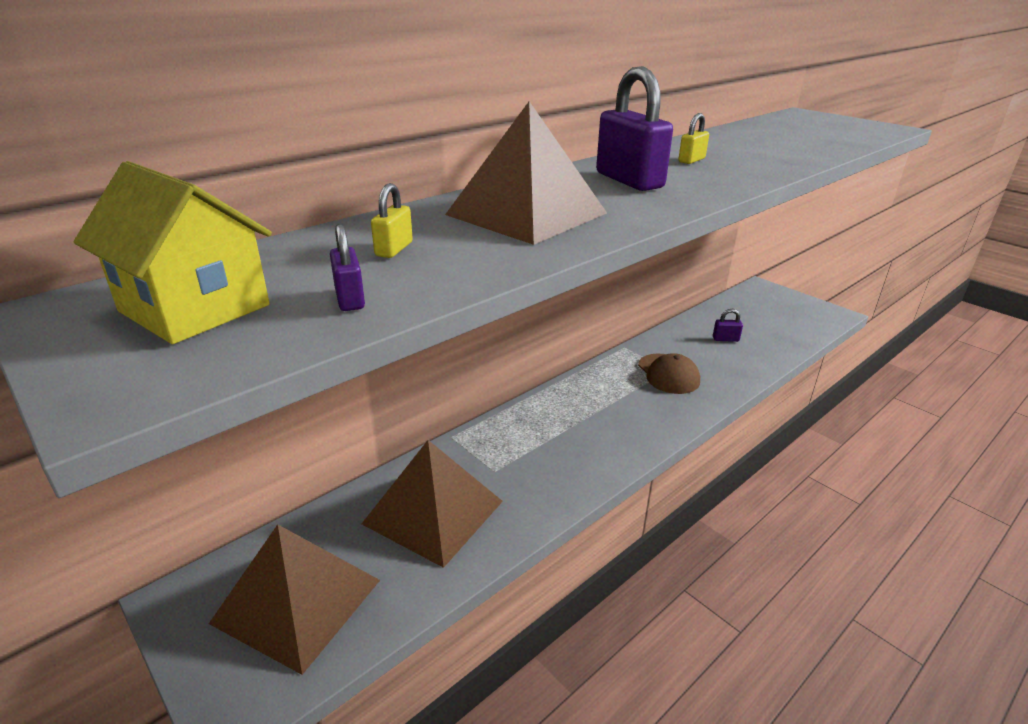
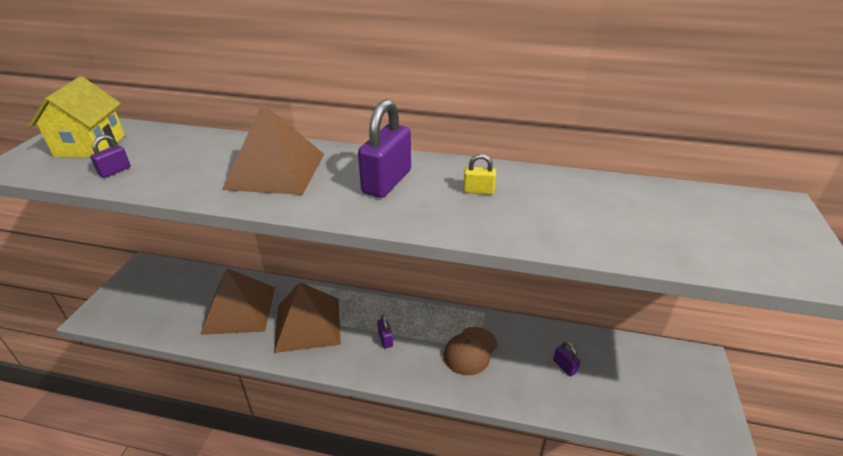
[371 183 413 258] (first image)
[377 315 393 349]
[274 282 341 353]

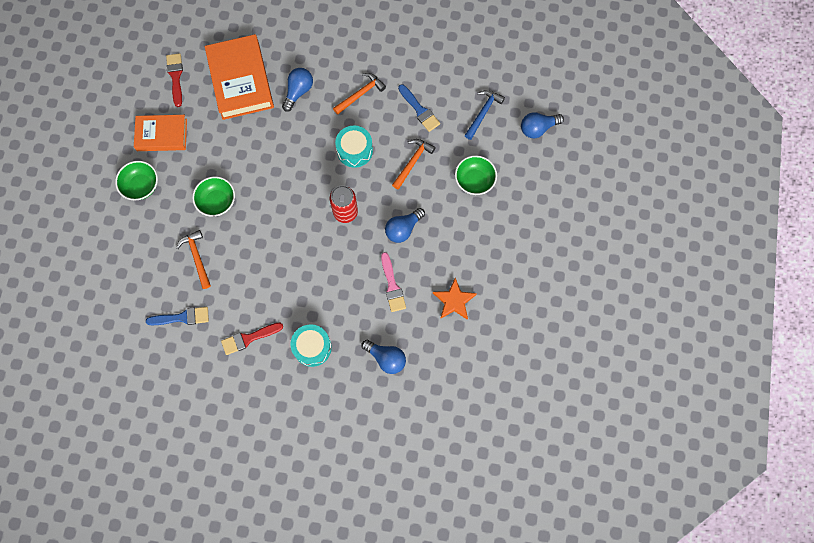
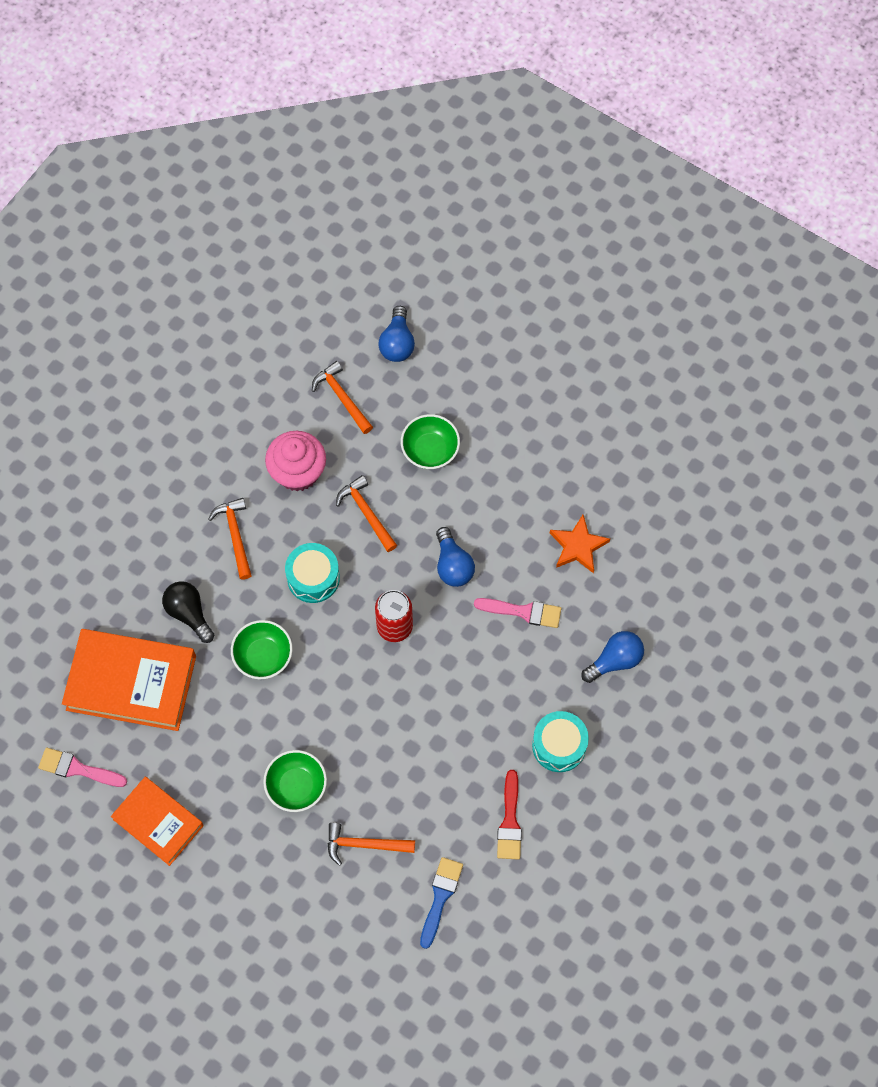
[231 620 293 679]
[265 431 326 492]
[38 748 127 787]
[162 581 214 643]
[312 361 373 434]
[111 777 203 866]

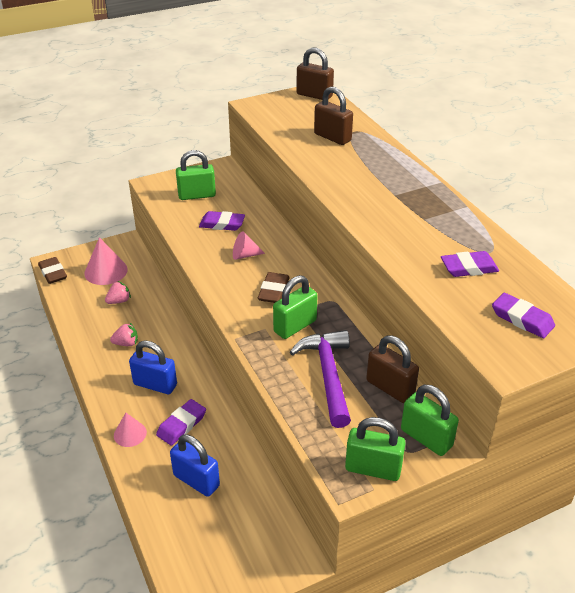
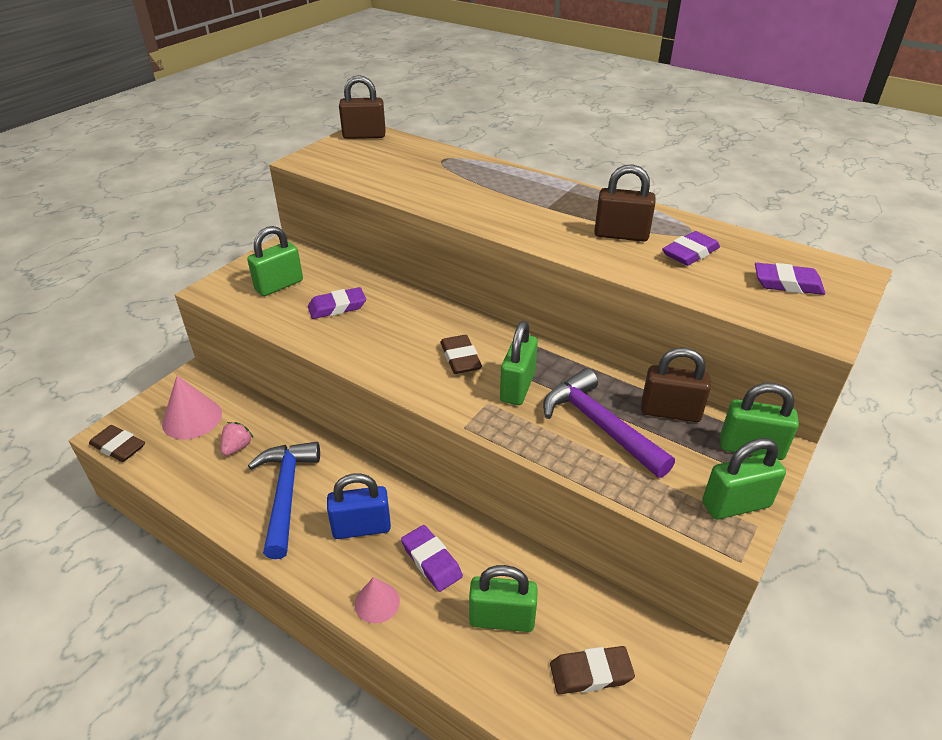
[233 231 265 260] (first image)
[550 646 635 694]
[594 164 655 242]
[248 442 320 559]
[469 565 538 632]
[401 525 463 592]

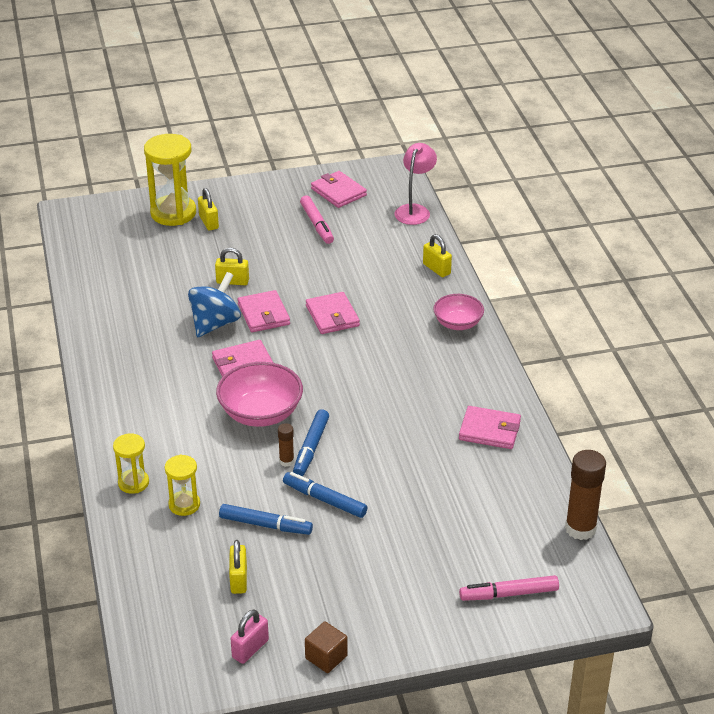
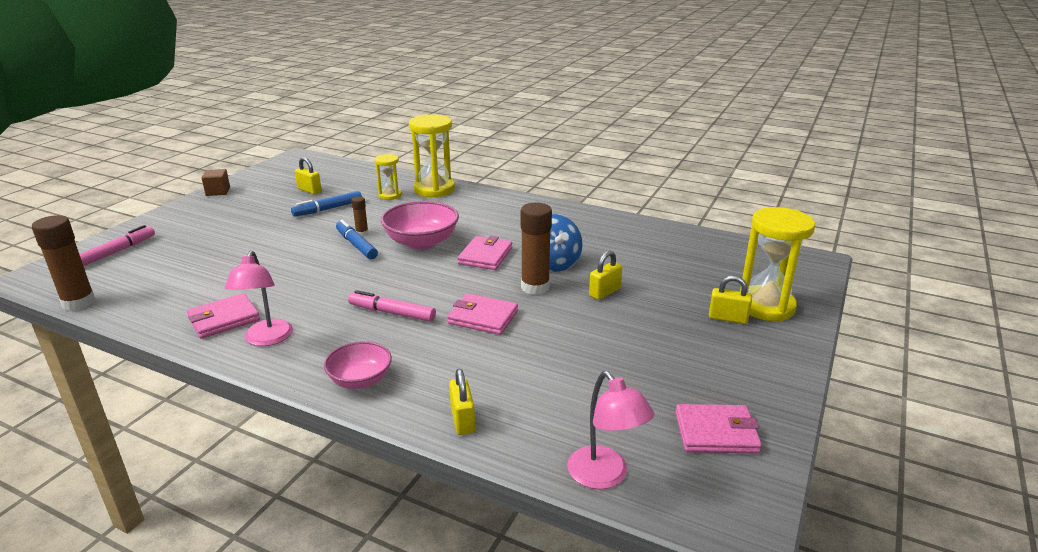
[231 610 269 664] (first image)
[283 472 368 518] (first image)
[225 250 293 346]
[348 290 436 322]
[521 203 552 295]
[449 369 475 435]
[409 114 455 198]

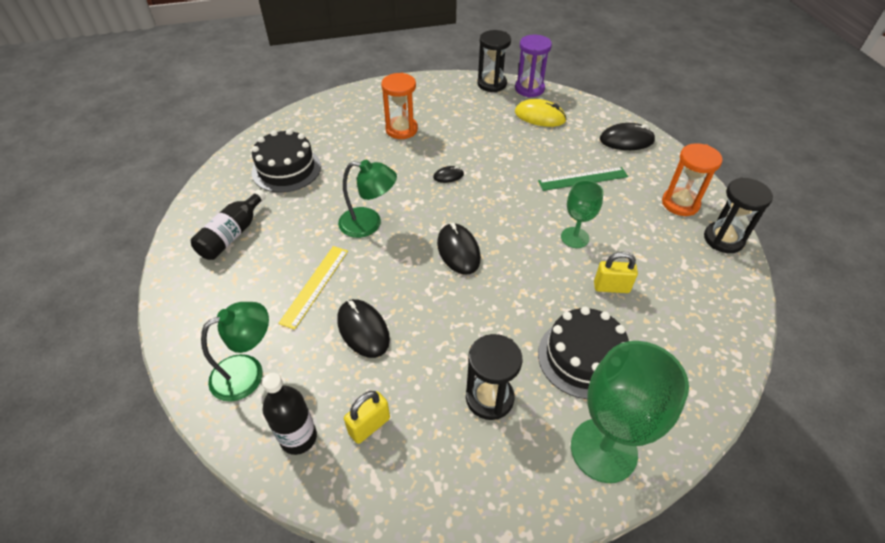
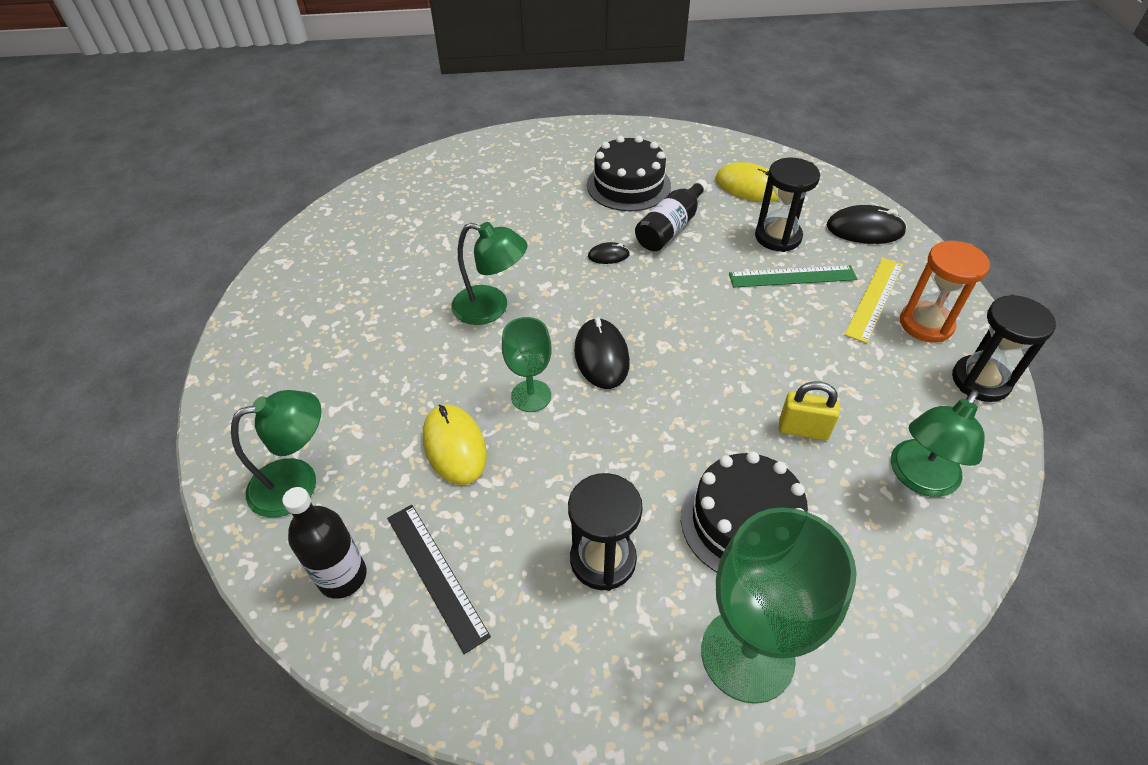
[381 73 418 139] (first image)
[515 35 552 97] (first image)
[891 390 985 497]
[635 179 708 251]
[587 136 671 211]
[844 258 903 343]
[755 158 820 252]
[502 317 552 412]
[387 505 491 654]
[423 404 487 485]

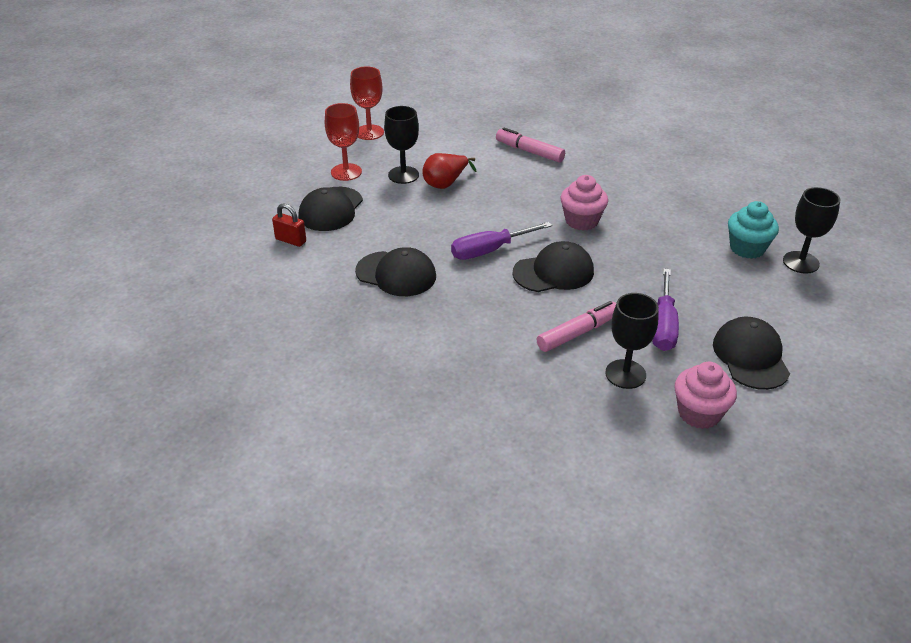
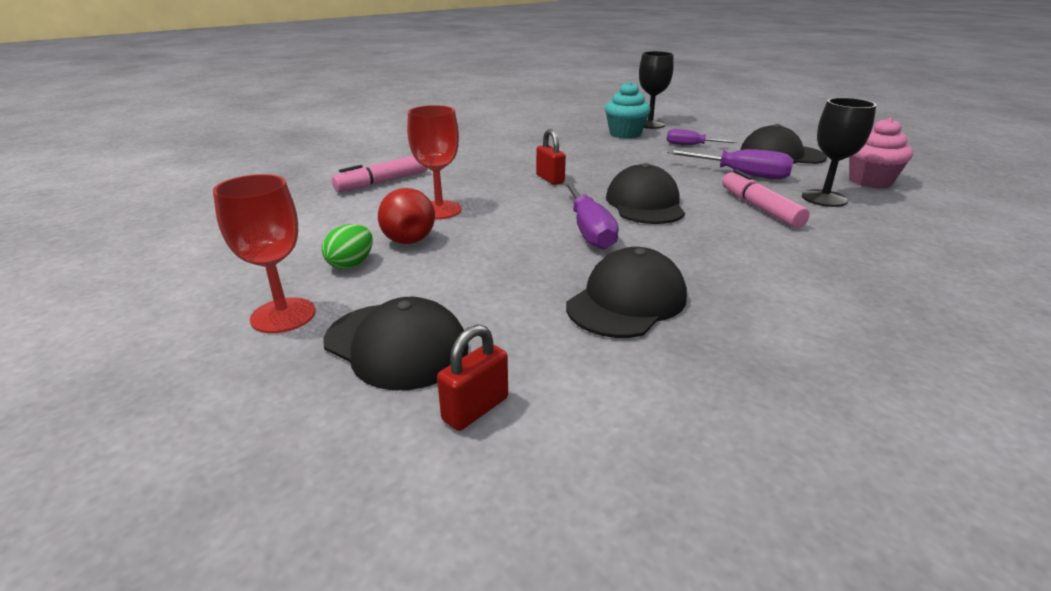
[667 129 738 145]
[407 105 462 219]
[322 224 373 269]
[536 129 566 185]

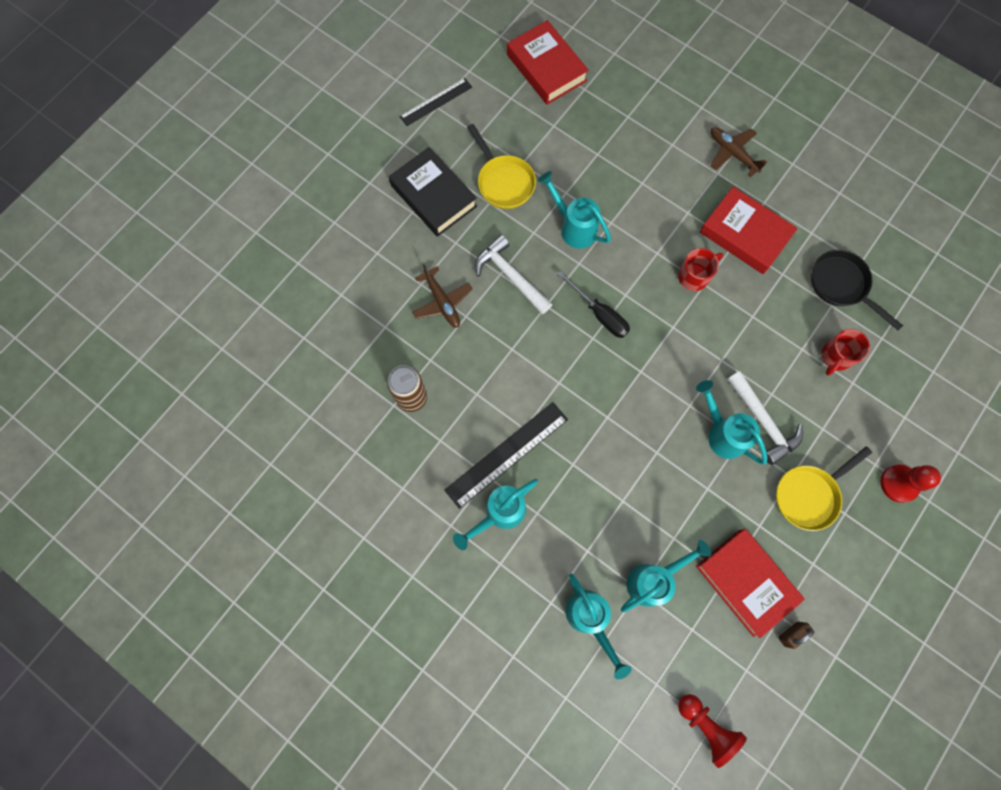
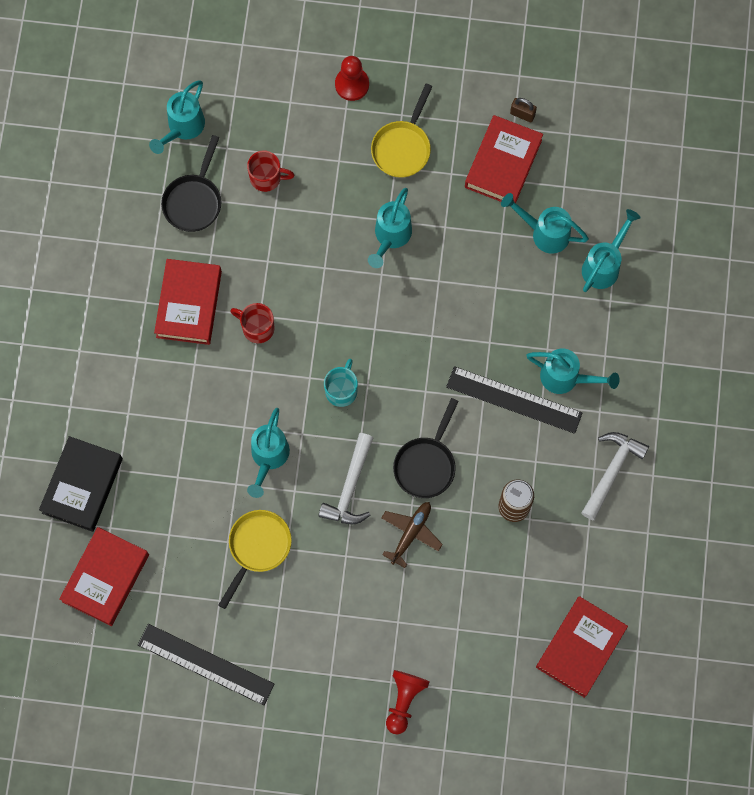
[711 127 767 177] (first image)
[149 80 205 154]
[393 398 459 498]
[536 596 628 698]
[39 436 123 532]
[386 670 429 734]
[581 432 649 520]
[324 359 358 407]
[371 84 433 178]
[138 624 275 706]

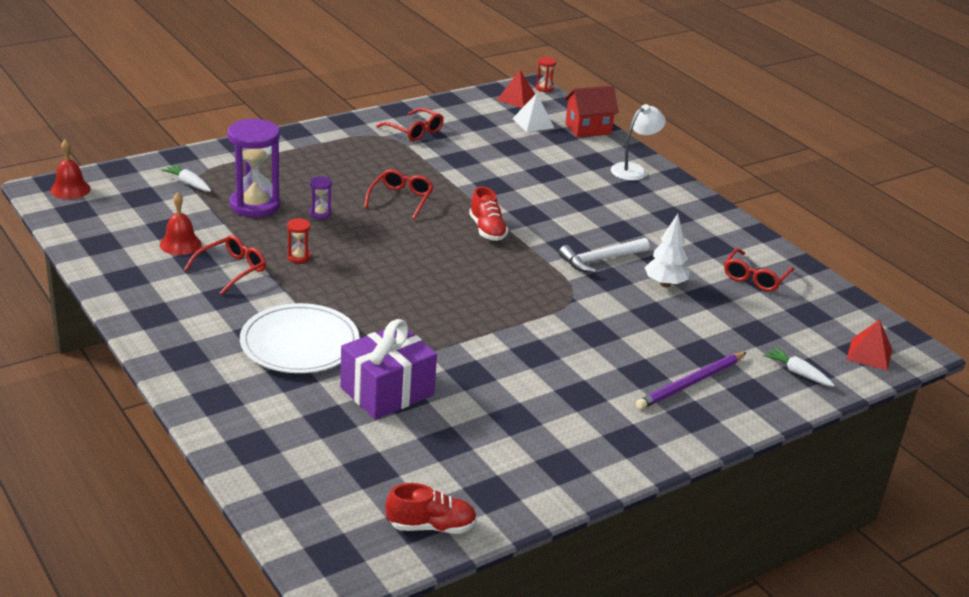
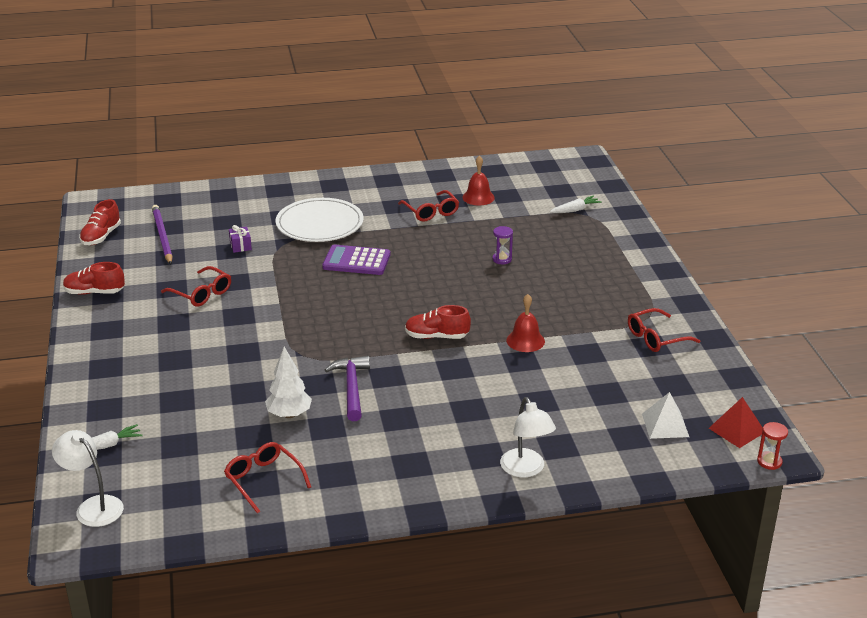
[227 119 280 217] (first image)
[287 218 311 263] (first image)
[564 86 619 138] (first image)
[63 262 125 295]
[322 244 390 275]
[506 294 545 352]
[161 266 231 307]
[152 205 173 264]
[52 430 124 527]
[325 356 370 421]
[229 225 252 253]

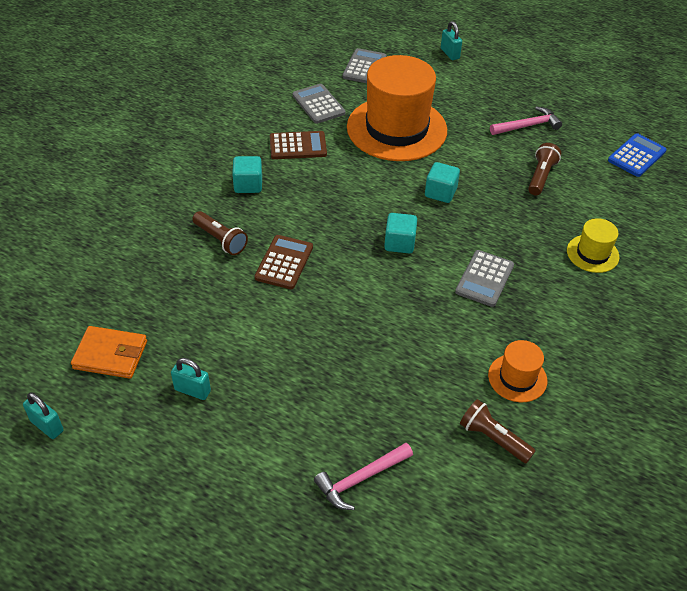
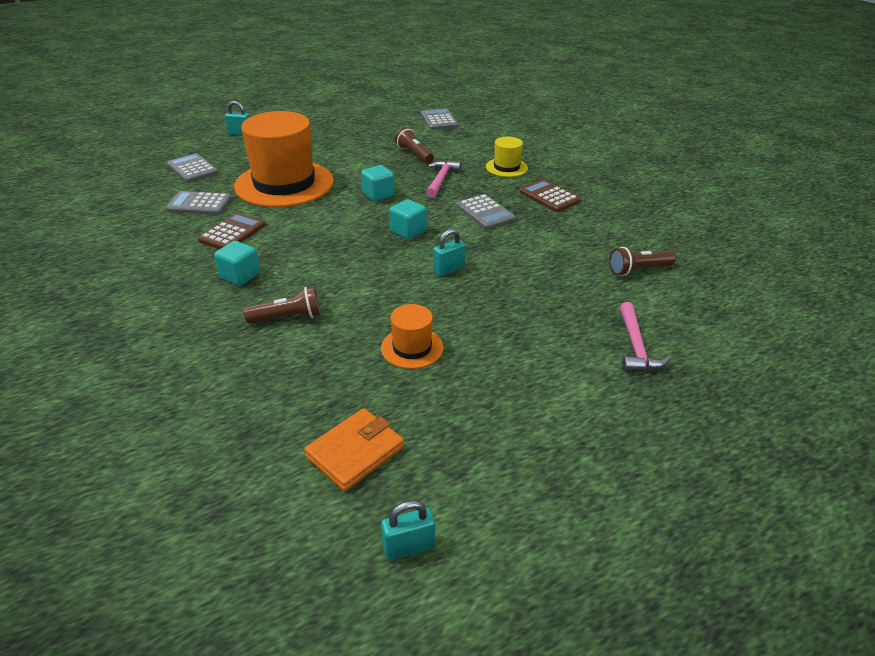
[433 229 466 276]
[519 179 581 212]
[381 304 444 369]
[426 160 461 198]
[421 108 458 130]

